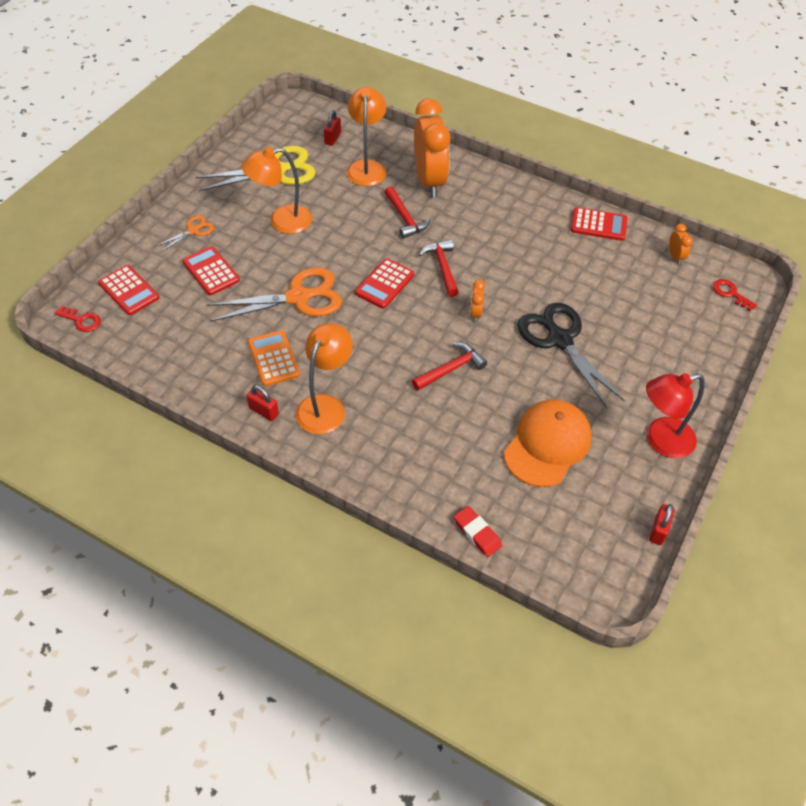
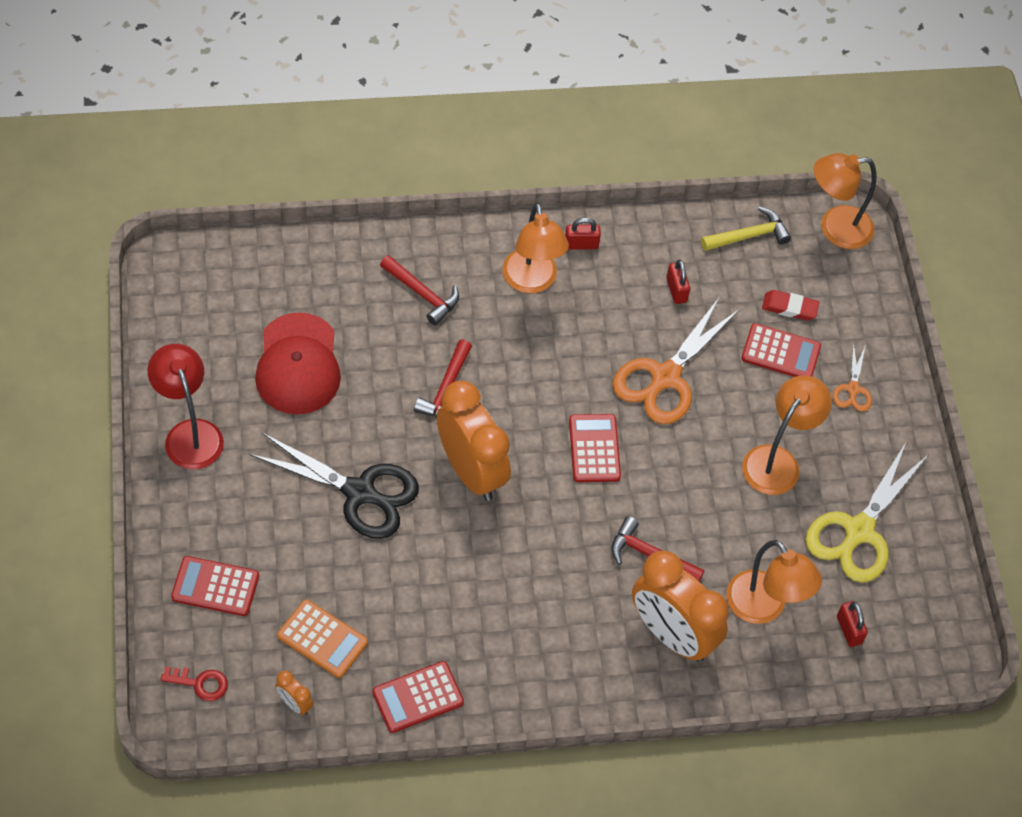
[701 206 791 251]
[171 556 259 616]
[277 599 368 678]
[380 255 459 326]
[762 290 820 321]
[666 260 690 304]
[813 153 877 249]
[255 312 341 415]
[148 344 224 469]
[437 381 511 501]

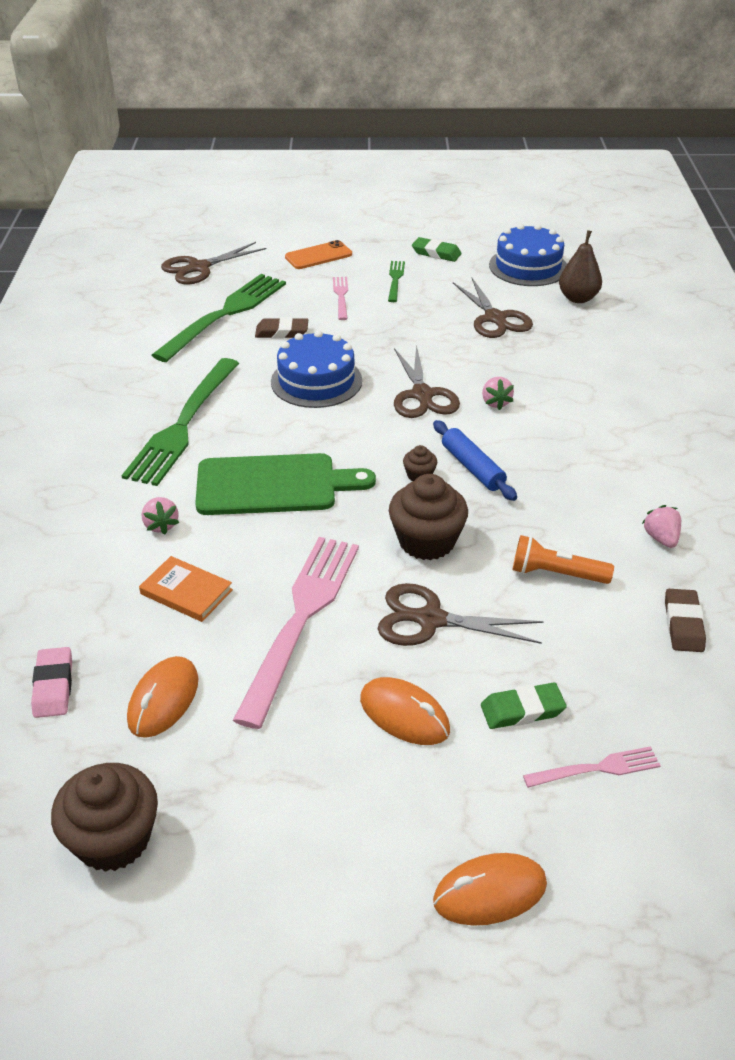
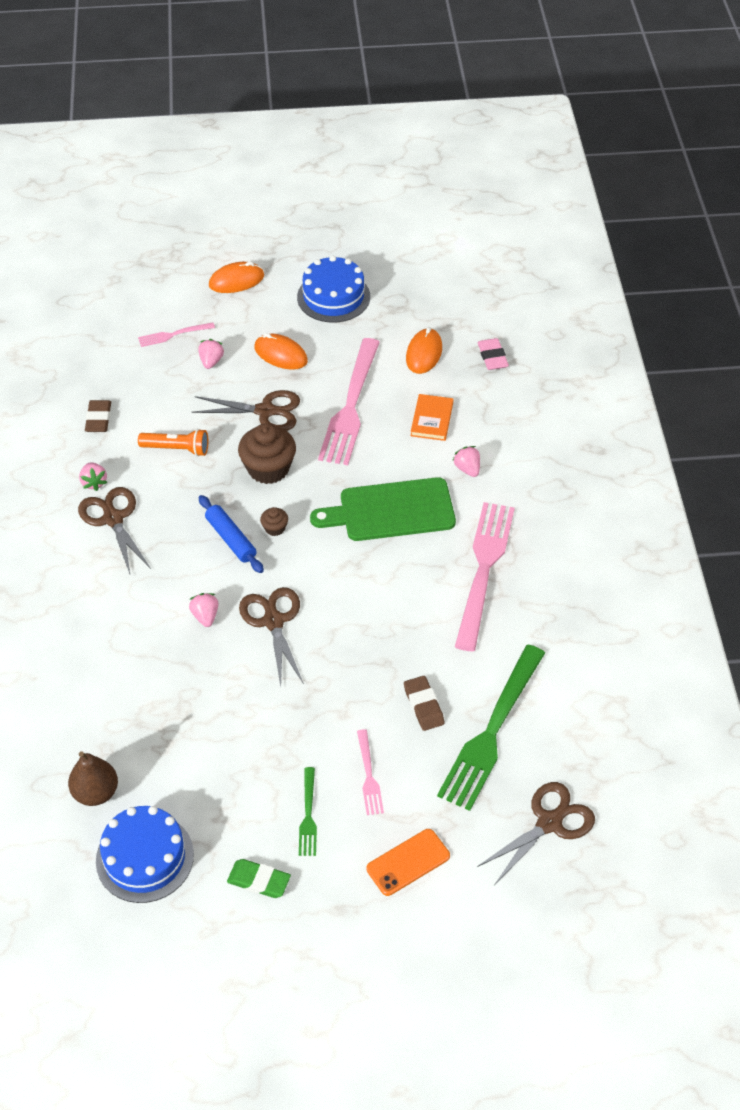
[51 763 158 872] (first image)
[297 255 370 323]
[78 487 151 574]
[198 339 224 369]
[455 502 515 651]
[411 394 453 441]
[404 676 445 731]

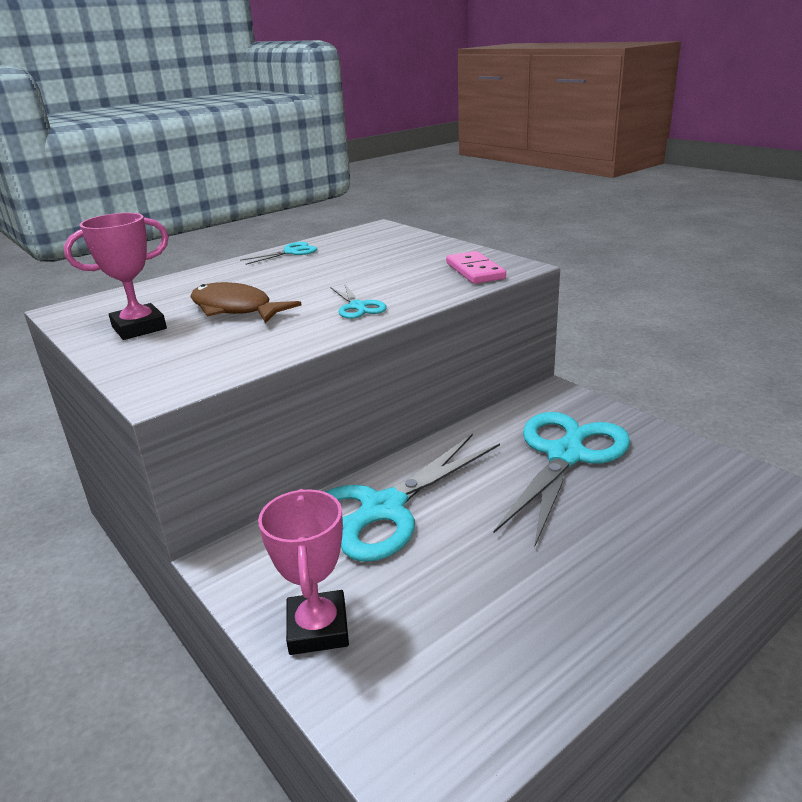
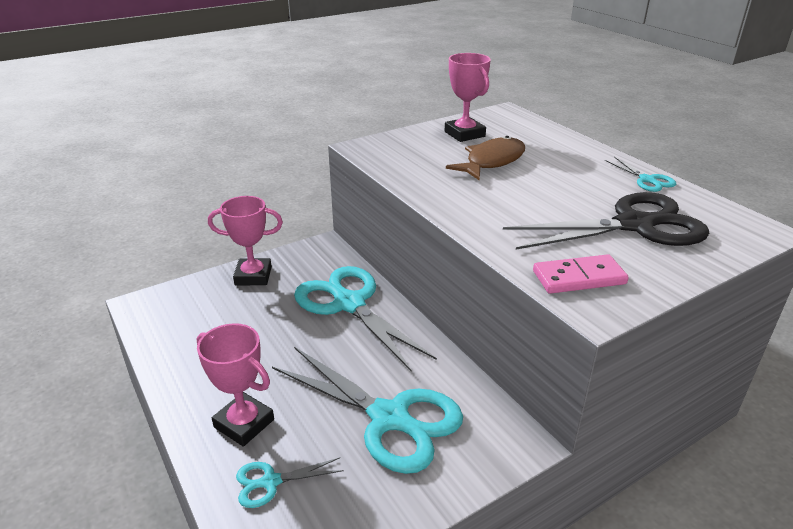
[197 323 274 446]
[503 192 709 250]
[236 458 344 508]

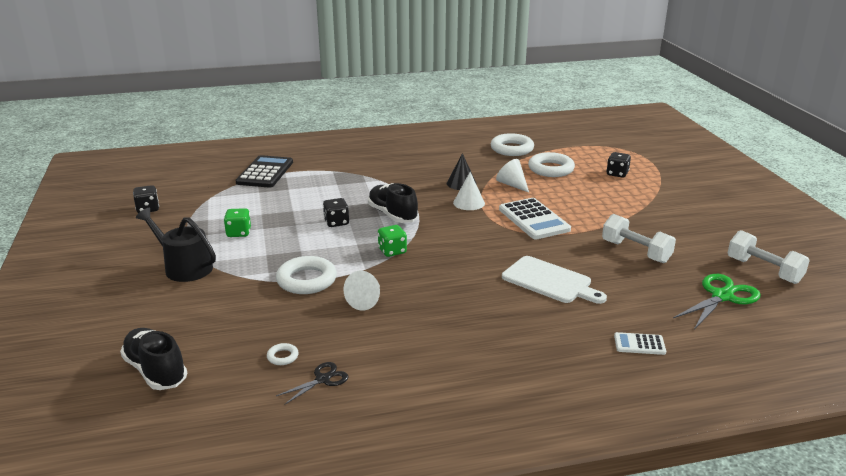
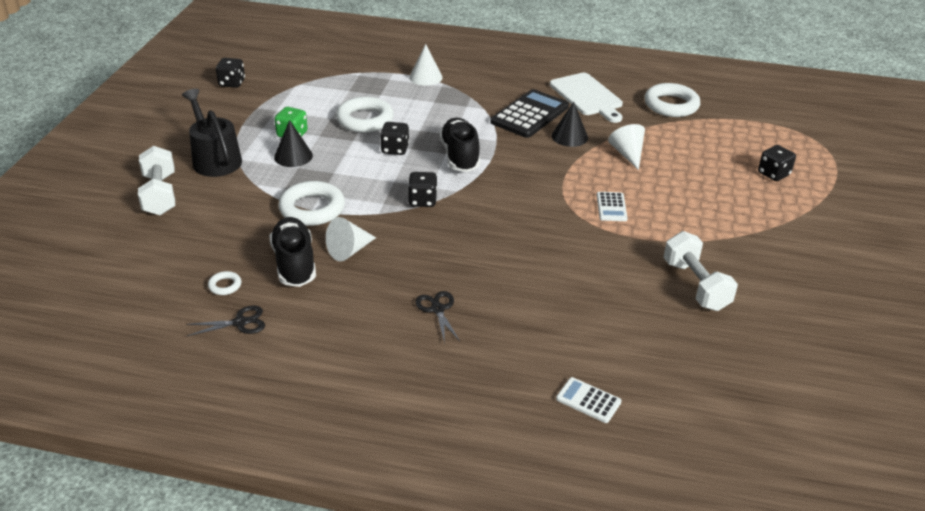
[673 274 761 329] (first image)
[274 120 313 167]
[415 291 460 344]
[269 217 316 287]
[490 89 569 138]
[409 44 443 86]
[550 73 623 123]
[336 97 394 133]
[138 146 175 215]
[408 172 437 207]
[597 192 628 221]

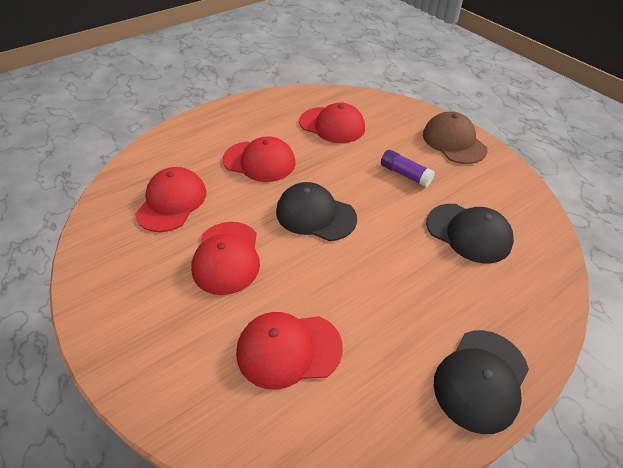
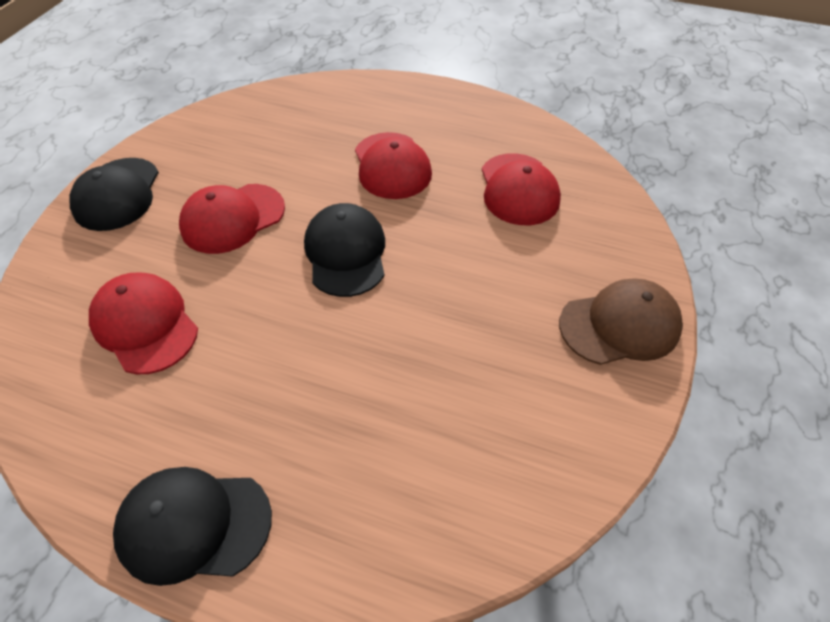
[135 167 206 232] (first image)
[381 150 435 187] (first image)
[70 158 159 231]
[559 279 683 365]

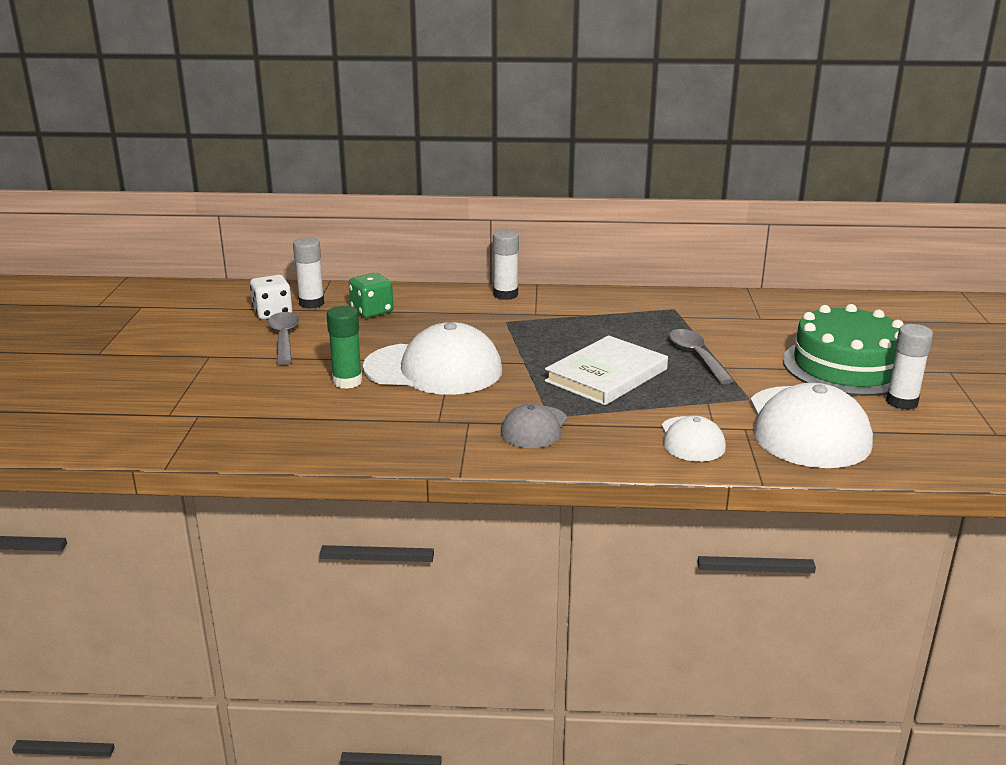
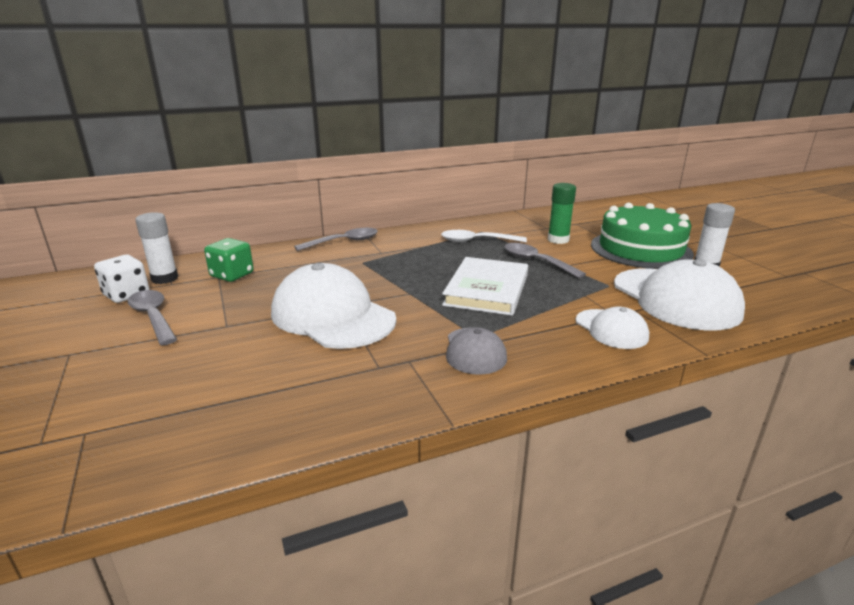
[441 230 527 242]
[548 183 576 244]
[294 228 378 251]
[271 263 396 349]

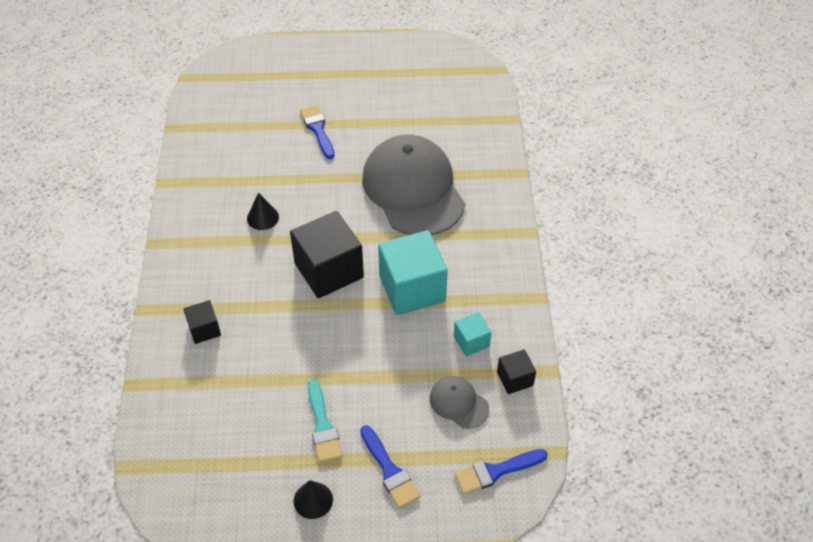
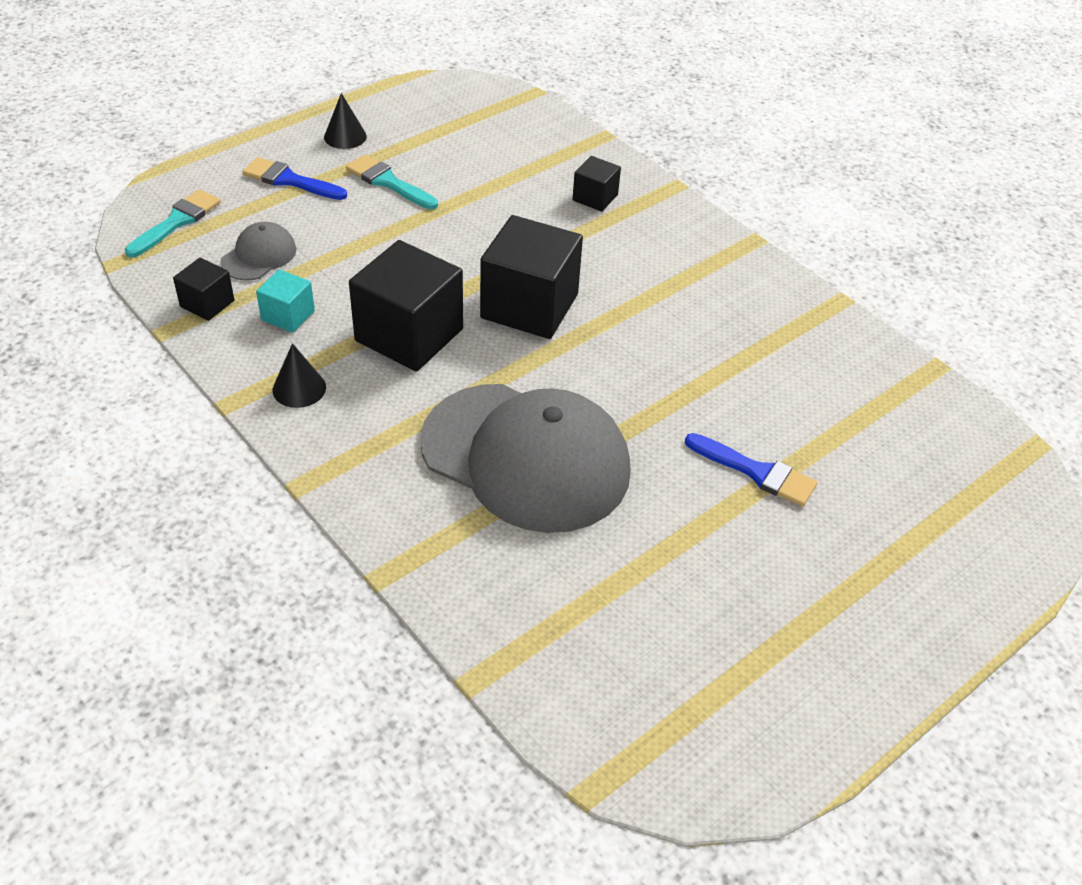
[273 343 326 408]
[349 240 463 372]
[125 189 221 257]
[220 222 296 281]

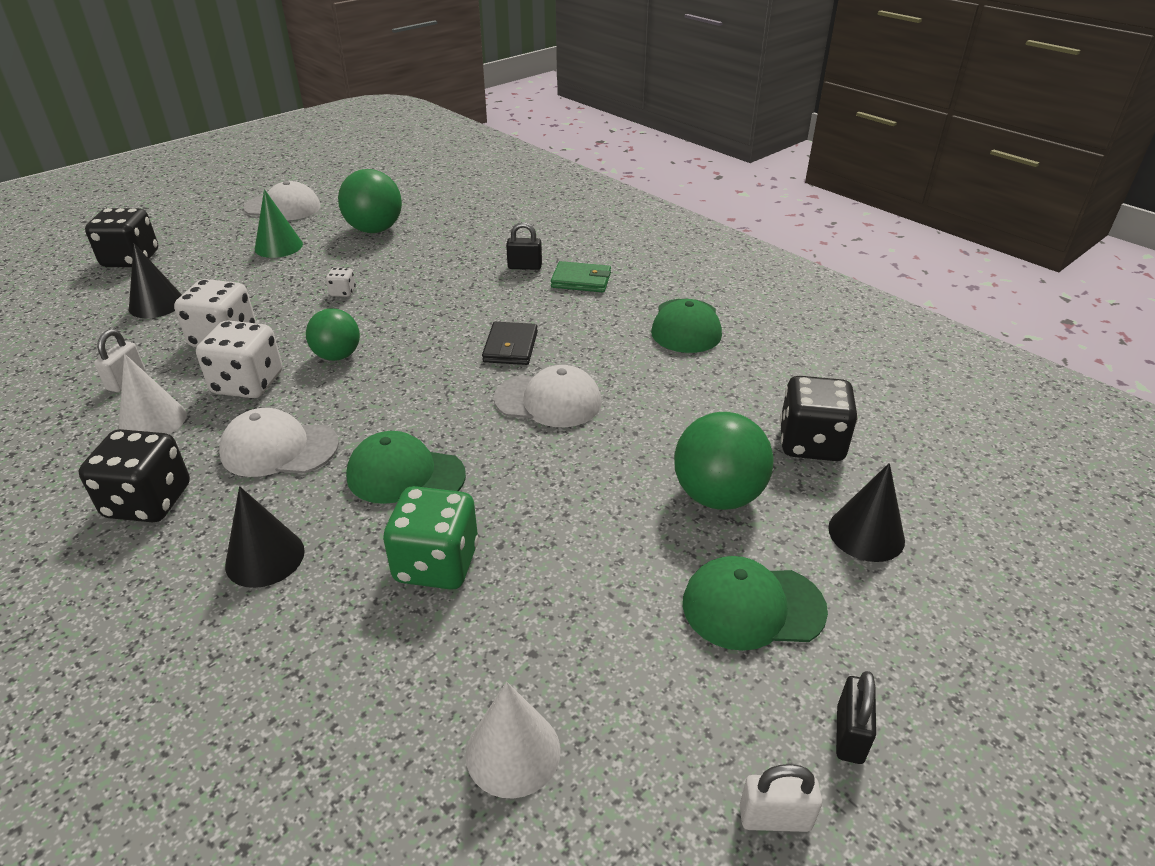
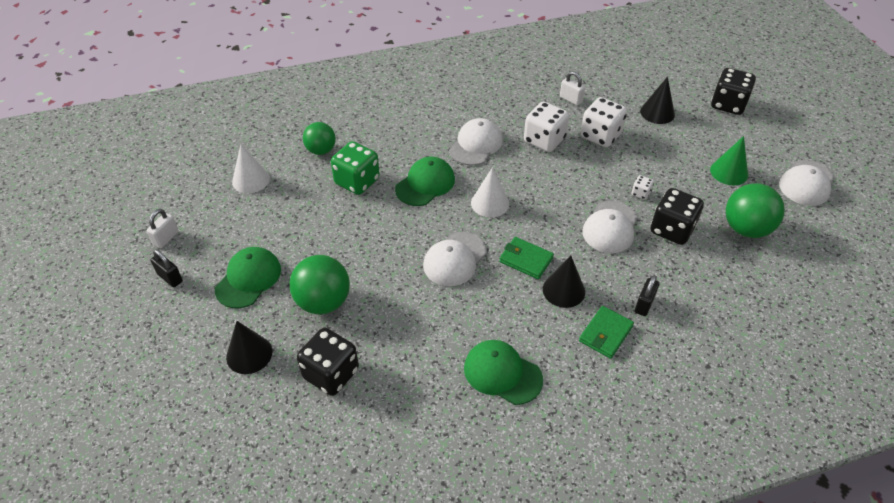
[582 201 637 253]
[650 188 704 245]
[471 167 509 217]
[543 256 585 308]
[303 122 336 155]
[499 237 554 279]

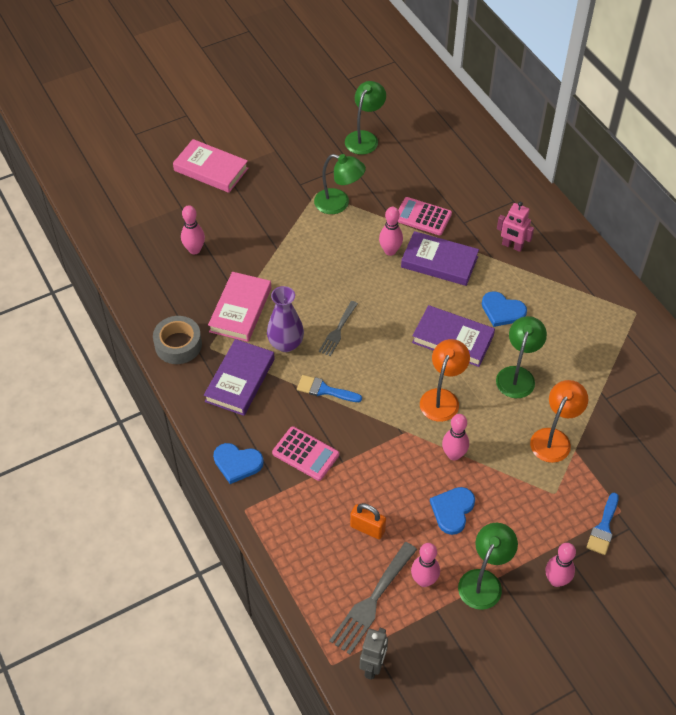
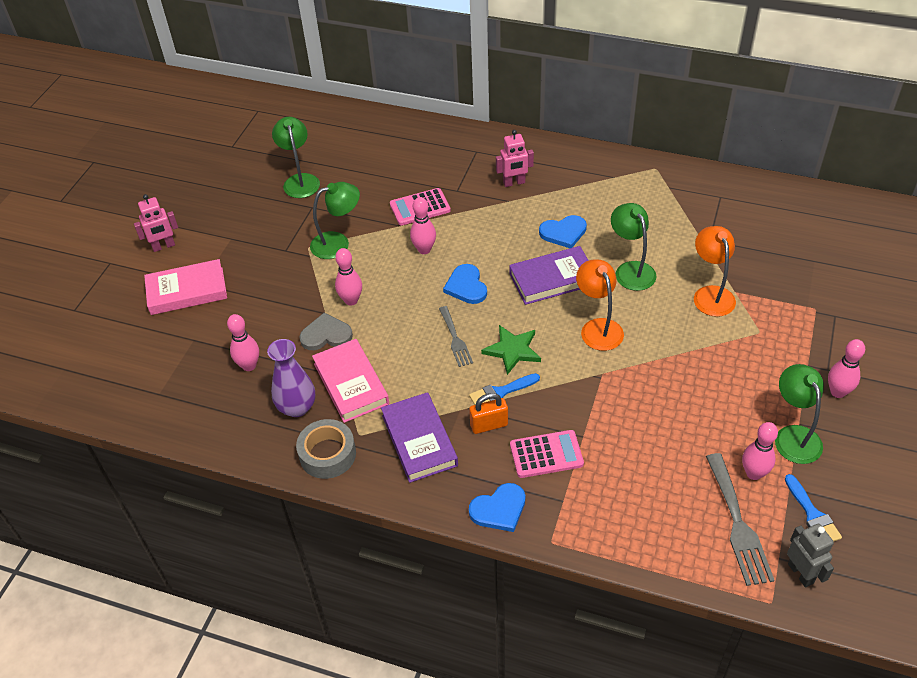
[401 231 479 286] (first image)
[134 194 178 252]
[299 313 353 350]
[481 325 541 375]
[267 339 315 417]
[469 393 508 434]
[443 264 487 304]
[335 248 362 306]
[785 474 842 541]

